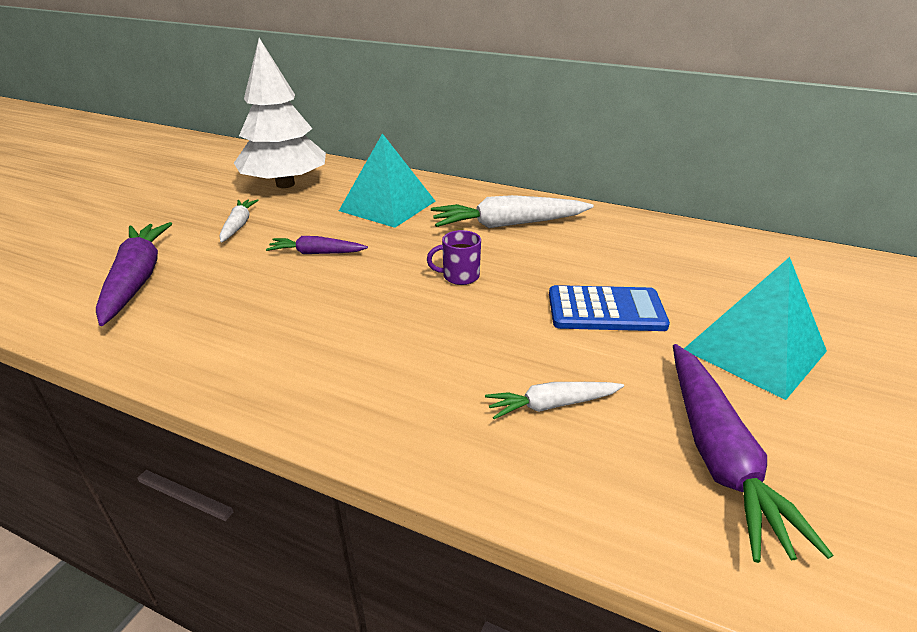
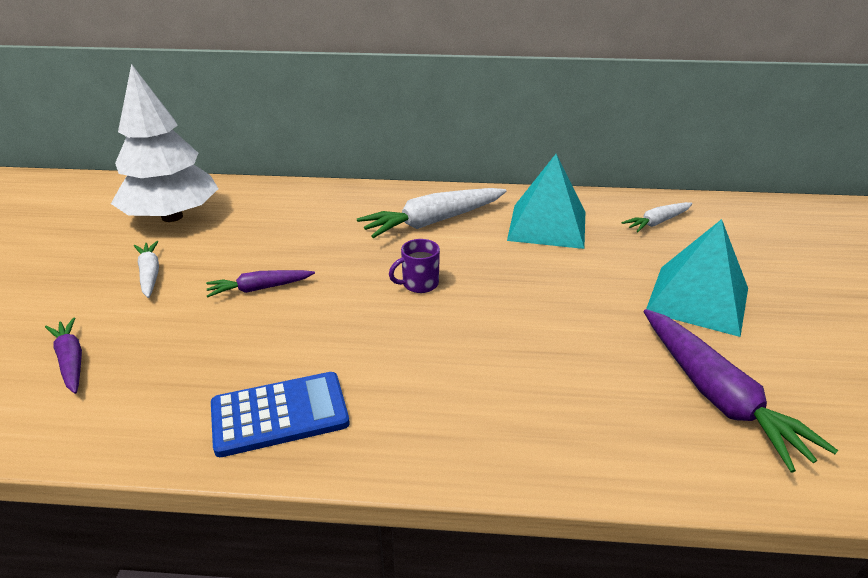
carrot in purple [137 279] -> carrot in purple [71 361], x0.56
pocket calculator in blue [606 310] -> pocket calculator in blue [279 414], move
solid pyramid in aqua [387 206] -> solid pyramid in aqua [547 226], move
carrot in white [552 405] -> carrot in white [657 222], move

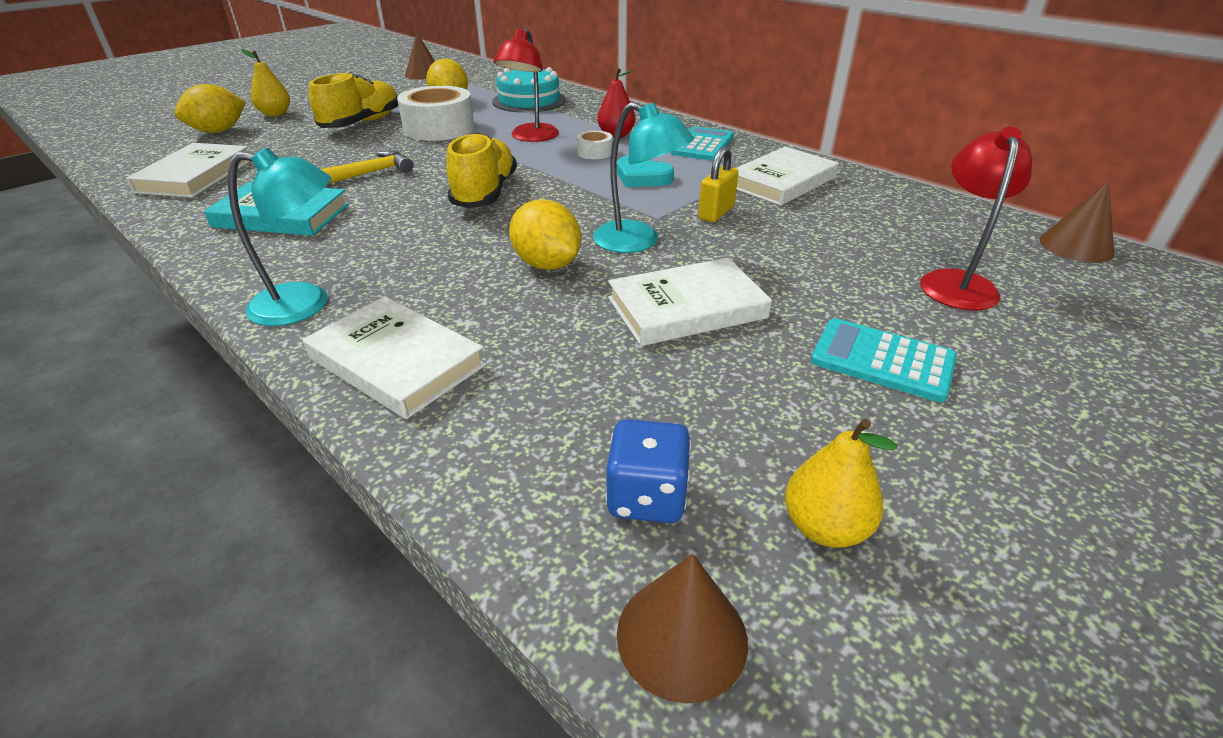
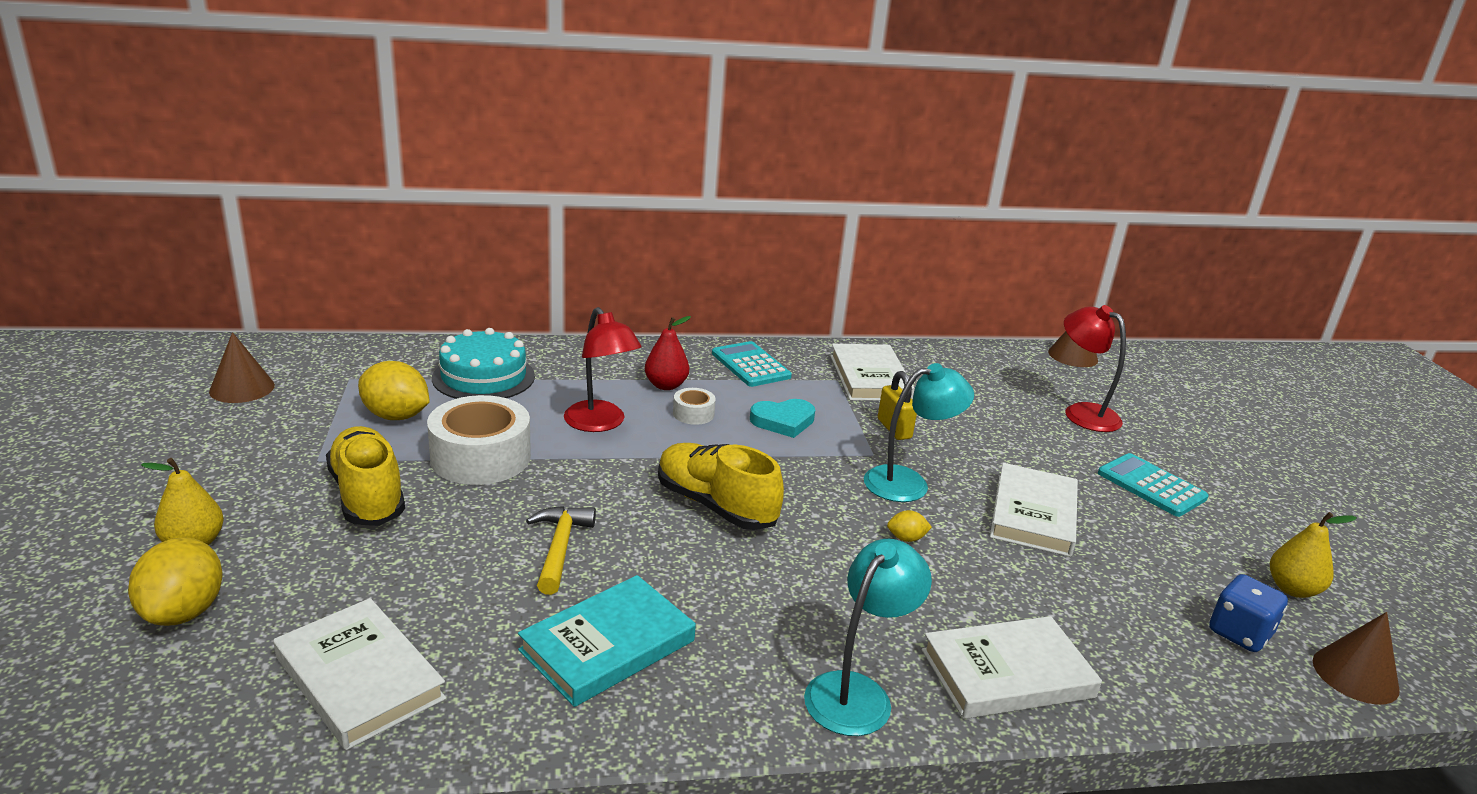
lemon in yellow [547 264] -> lemon in yellow [906 538], x0.47
pocket calculator in aqua [882 360] -> pocket calculator in aqua [1151 486], 75 degrees clockwise

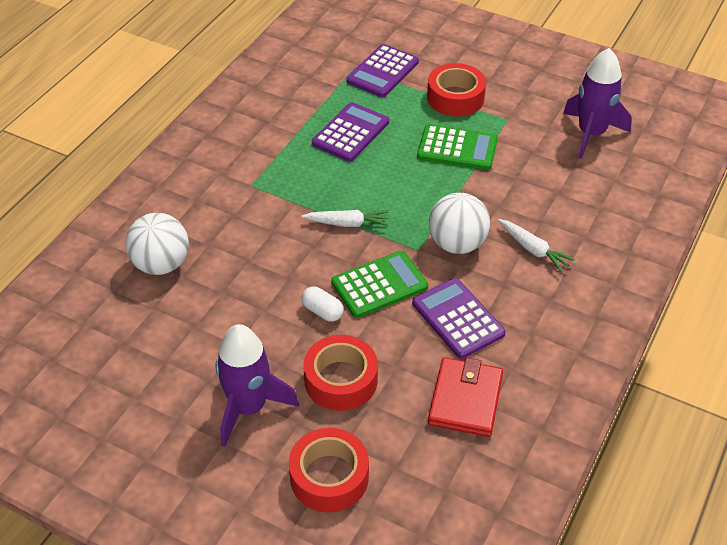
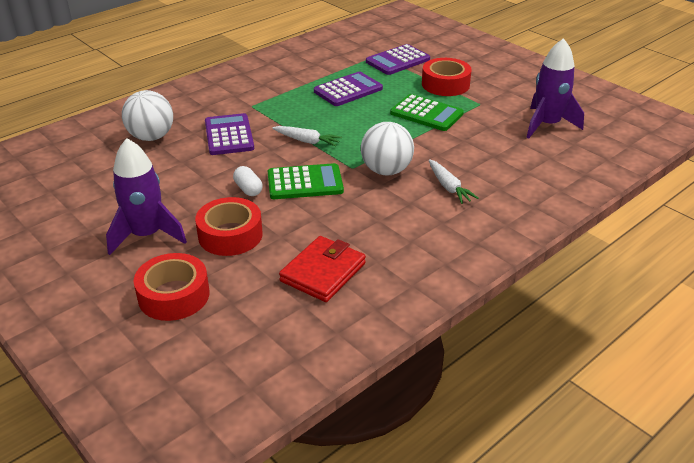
pocket calculator in purple [458 318] -> pocket calculator in purple [229 135], move

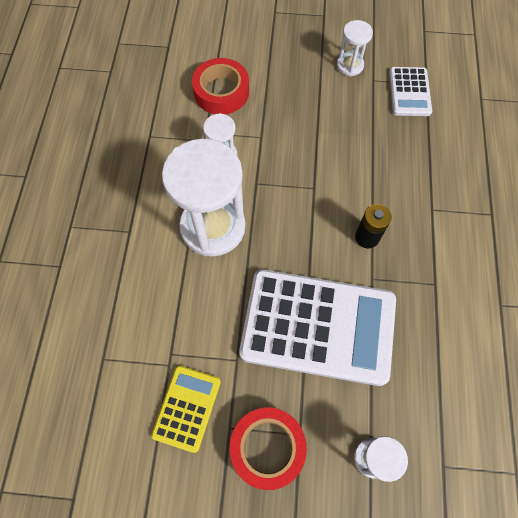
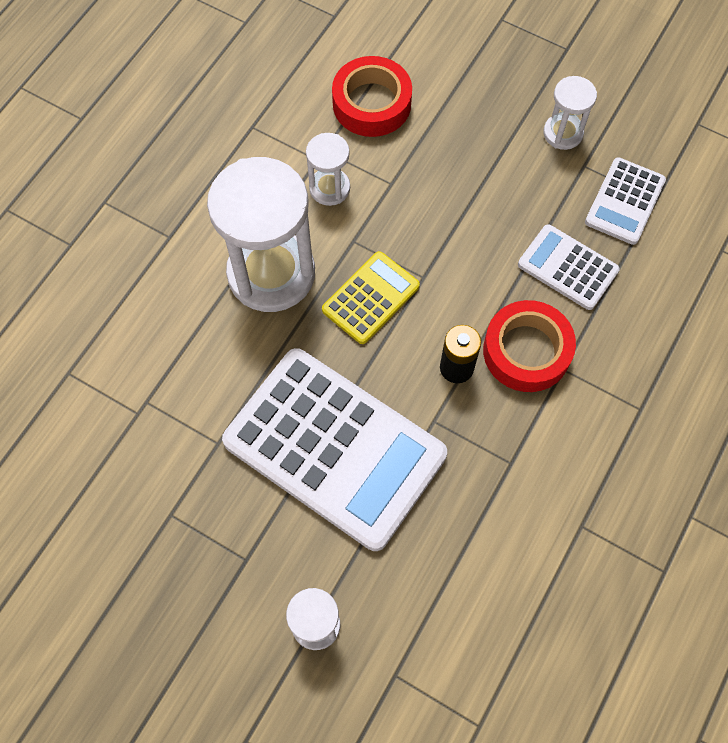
pocket calculator in yellow [187 408] -> pocket calculator in yellow [370 298], move
tape in red [267 447] -> tape in red [526 351], move
none -> pocket calculator in white [567 267]

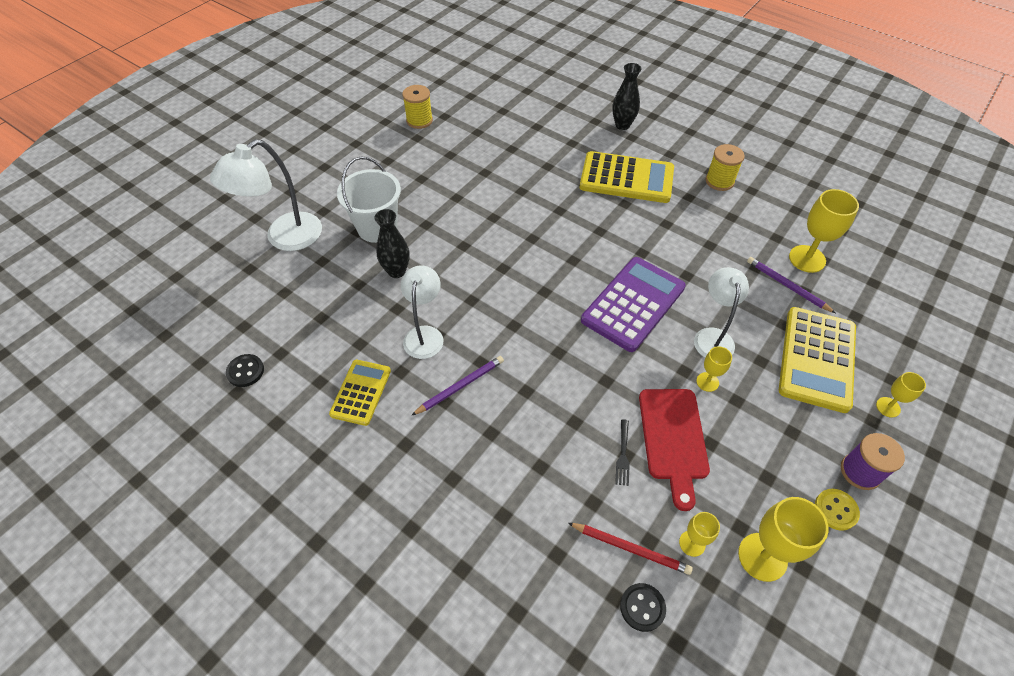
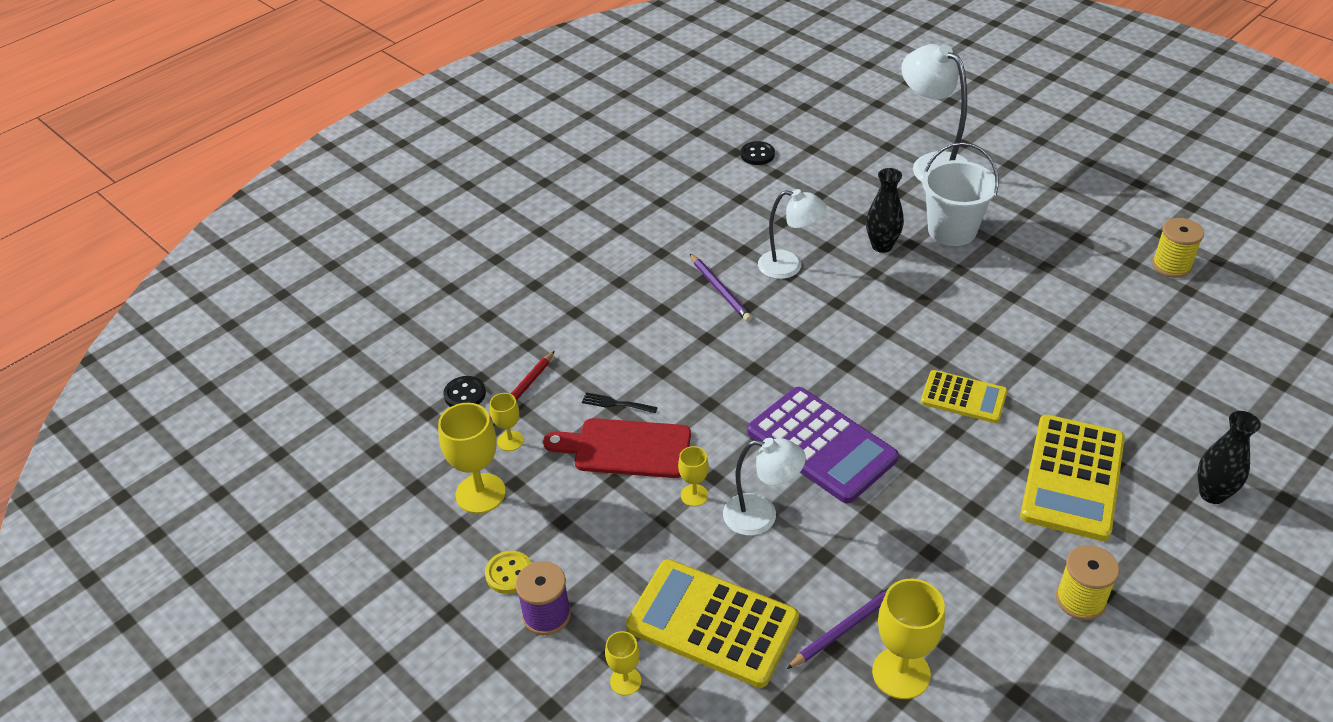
pocket calculator in yellow [361 392] -> pocket calculator in yellow [963 397], move

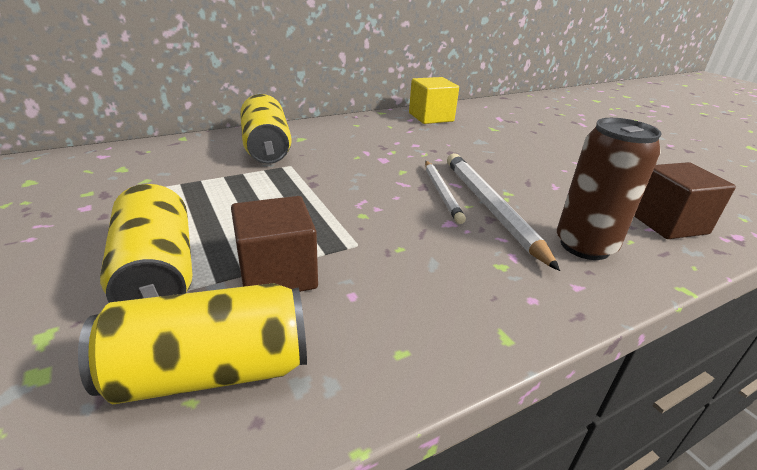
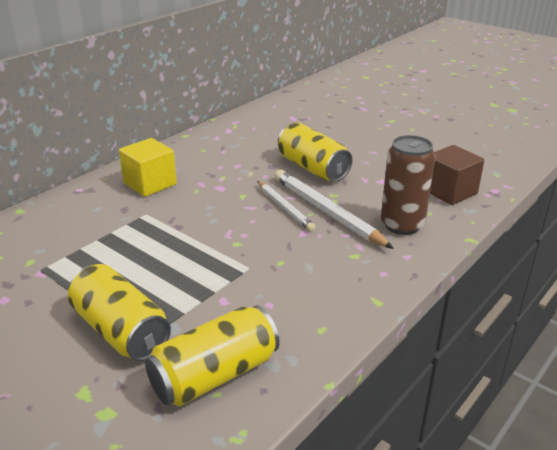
cube in yellow [431 117] -> cube in yellow [150 184], move
tin in yellow [266 148] -> tin in yellow [312 168], move
cube in brown [277 274] -> none

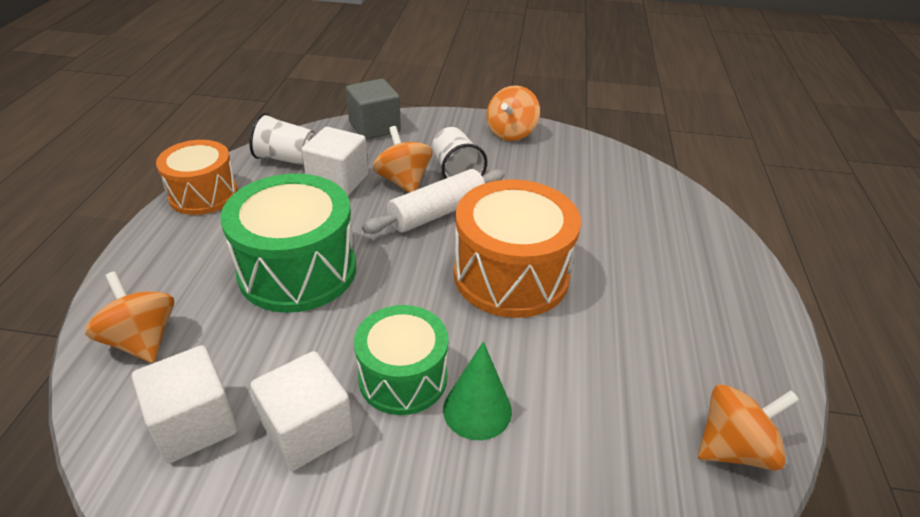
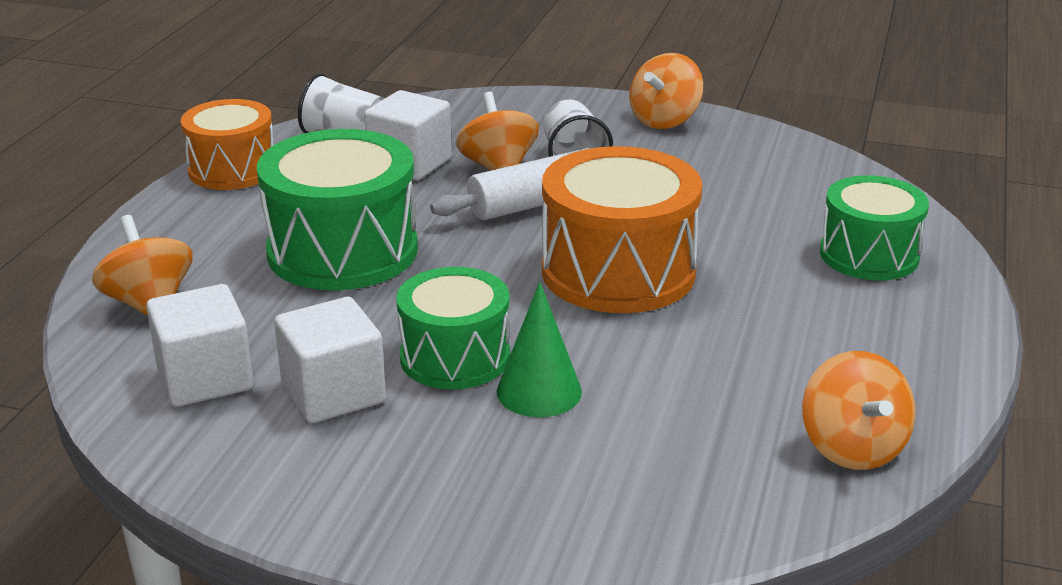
toy top in bright orange [733 448] -> toy top in bright orange [852 448], 90 degrees clockwise
none -> toy drum in green [869 255]
cube in grey [374 127] -> none

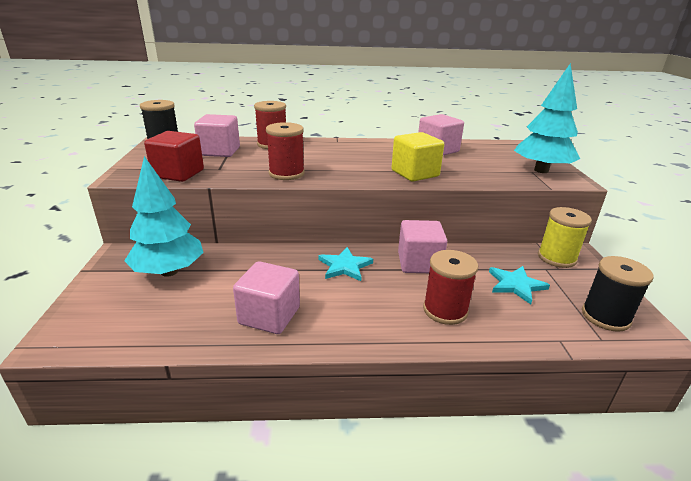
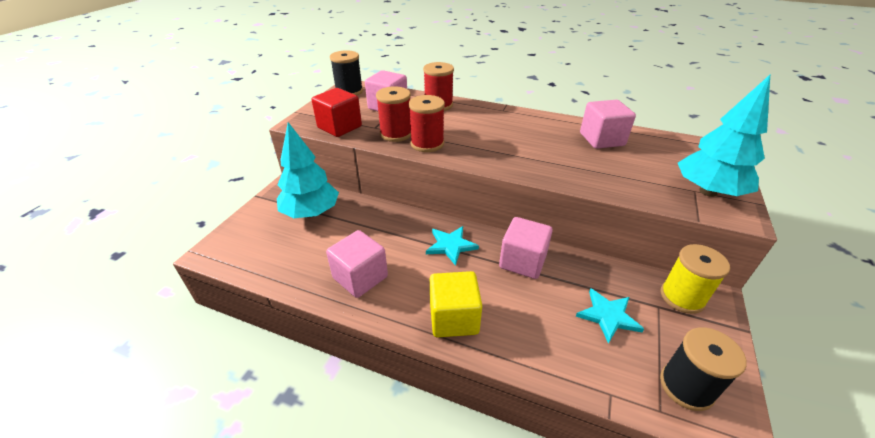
spool in red [445 310] -> spool in red [396 134], move
cube in yellow [415 173] -> cube in yellow [454 318], move

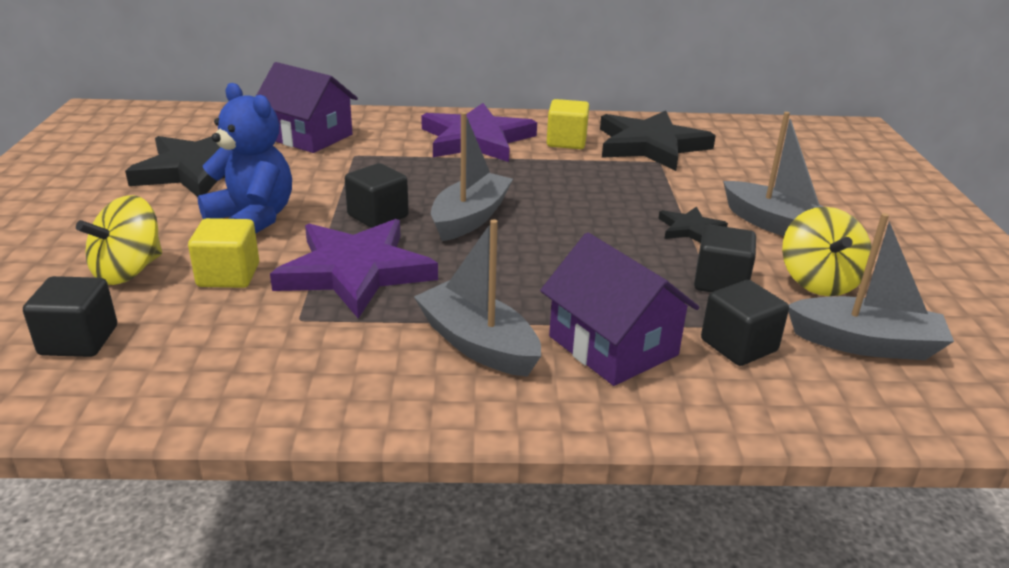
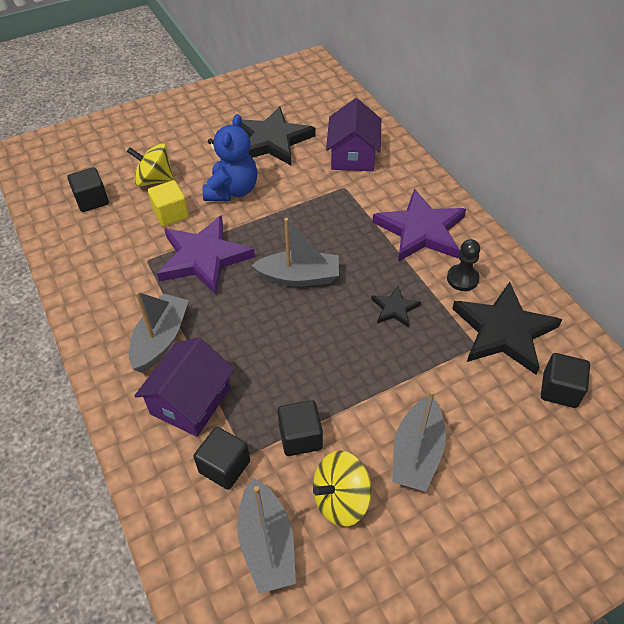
five-pointed star in ebony [690 229] -> five-pointed star in ebony [395 308], move
cube in yellow [566 142] -> game pawn in ebony [462 279]
cube in ebony [378 216] -> cube in ebony [559 390], move

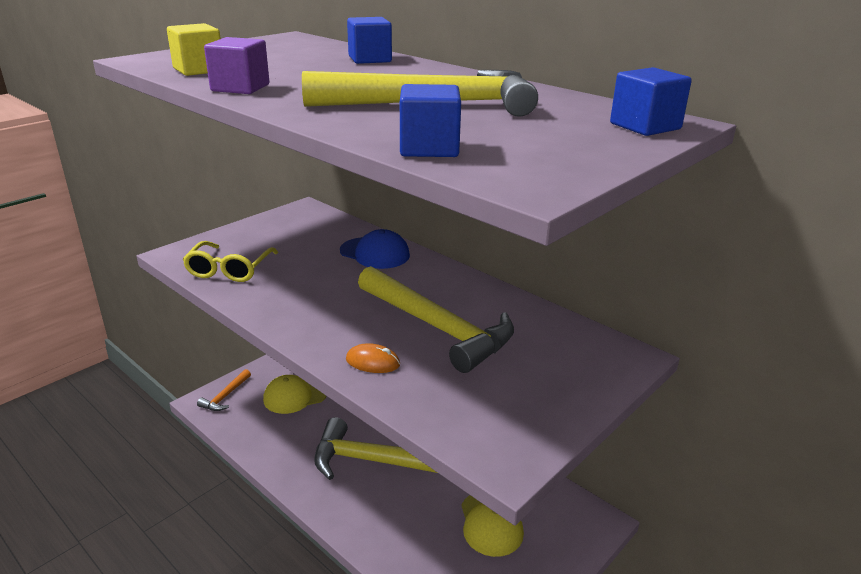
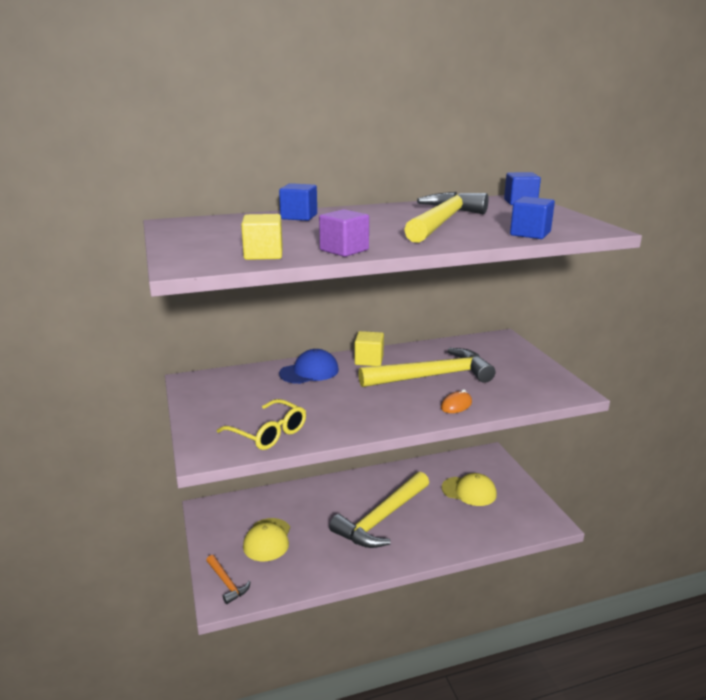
none -> cube in yellow [369 360]

